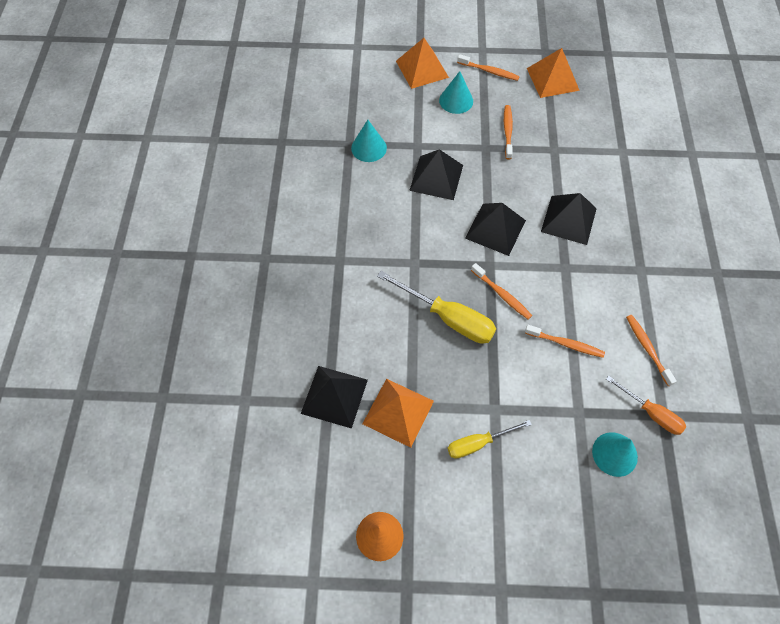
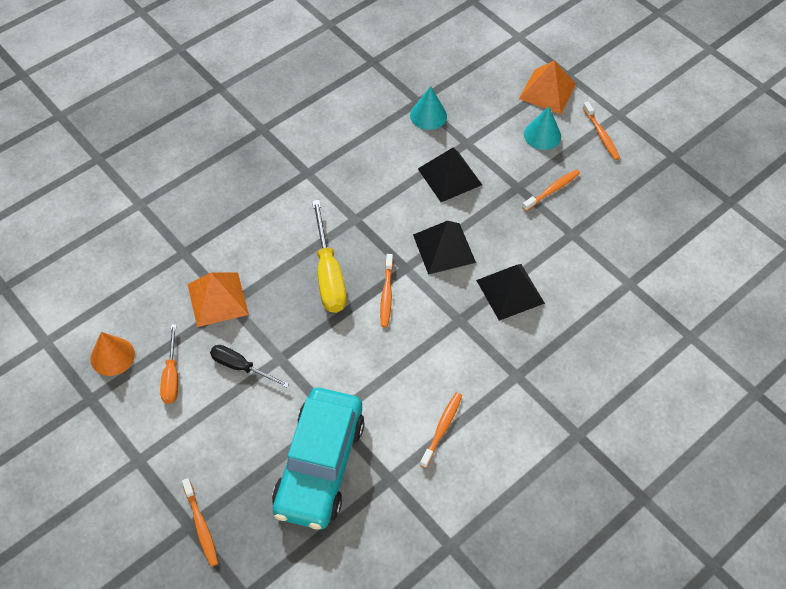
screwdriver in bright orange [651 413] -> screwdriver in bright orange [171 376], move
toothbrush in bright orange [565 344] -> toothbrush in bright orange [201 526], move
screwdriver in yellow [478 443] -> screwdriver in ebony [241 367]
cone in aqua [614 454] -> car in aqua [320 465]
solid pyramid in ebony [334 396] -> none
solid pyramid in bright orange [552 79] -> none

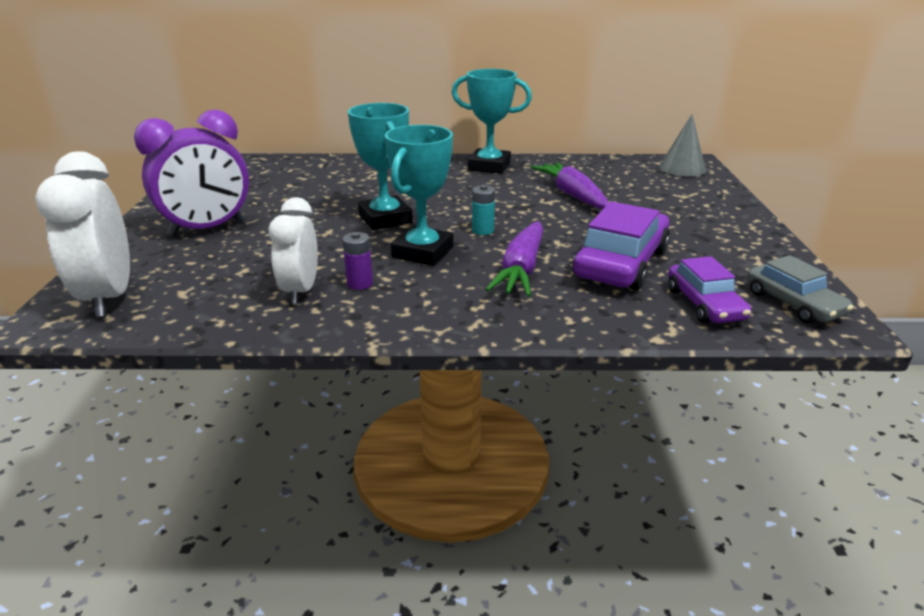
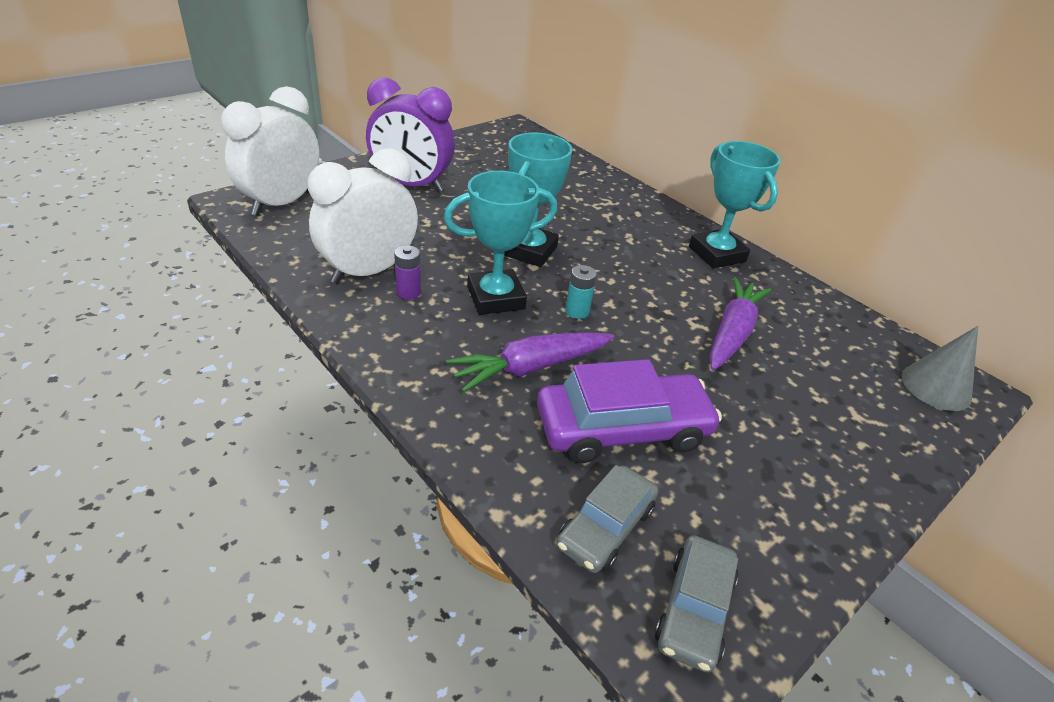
clock in white [300 291] -> clock in white [368 271], x1.51
car in purple [704 304] -> car in grey [606 527]

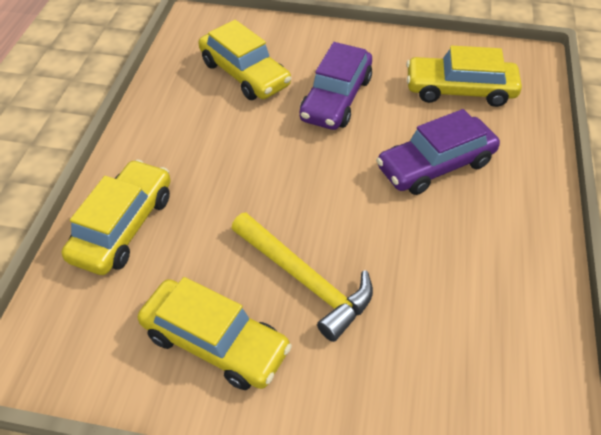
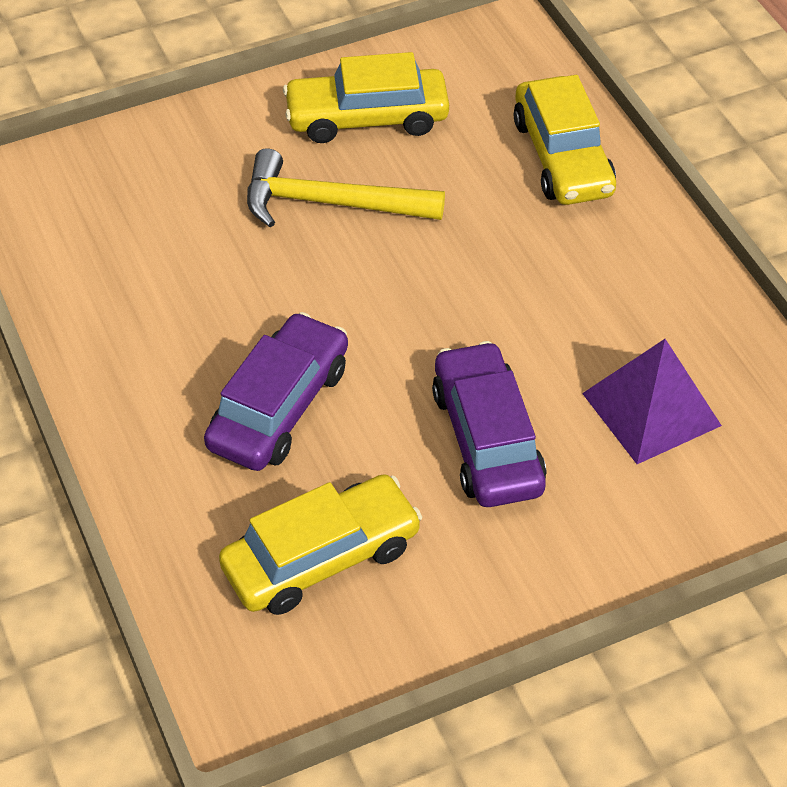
car in yellow [244 74] -> solid pyramid in purple [651 409]

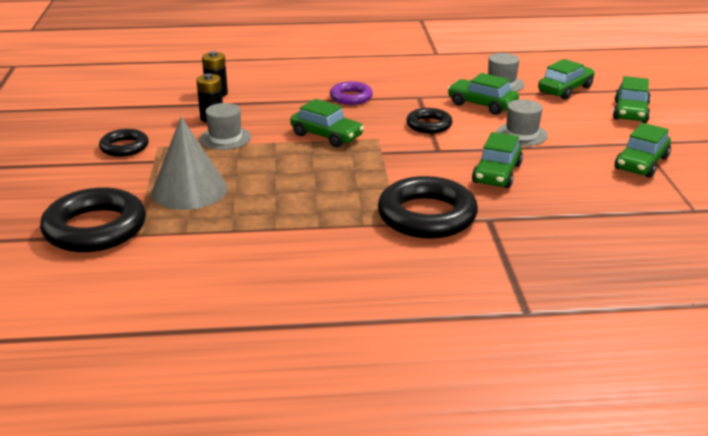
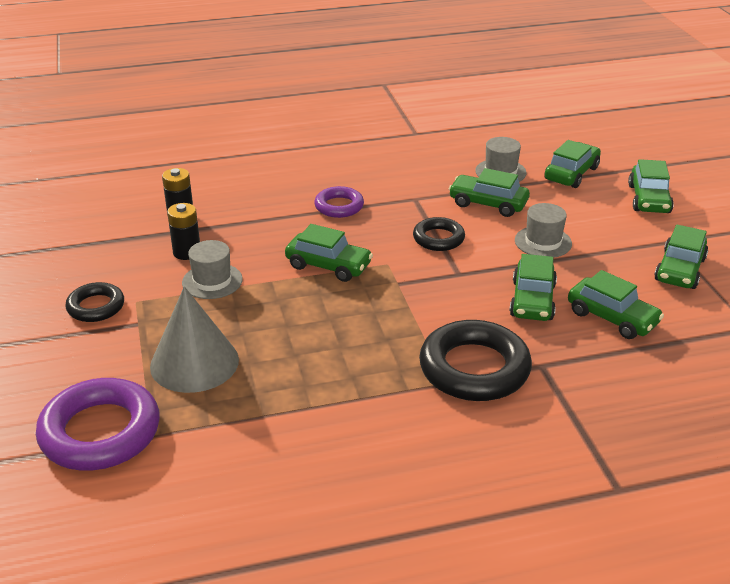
hoop in ebony [95 228] -> hoop in purple [100 432]
none -> car in green [612 317]

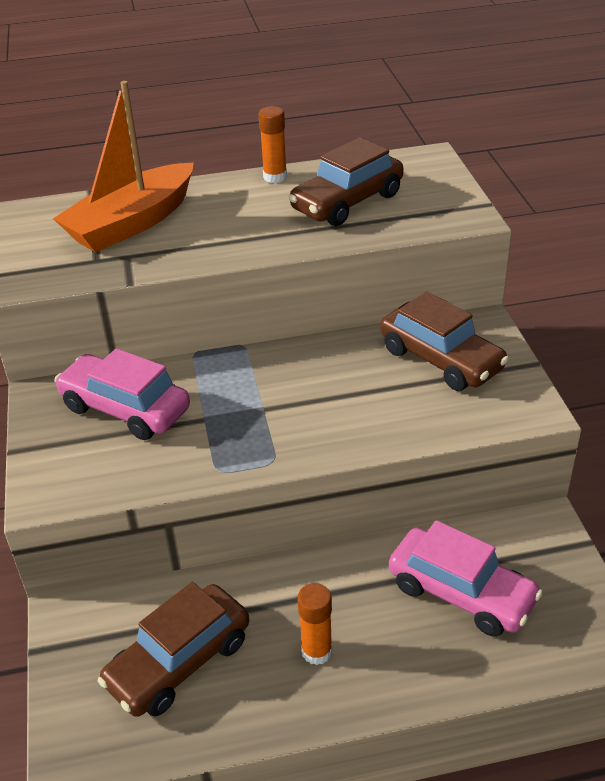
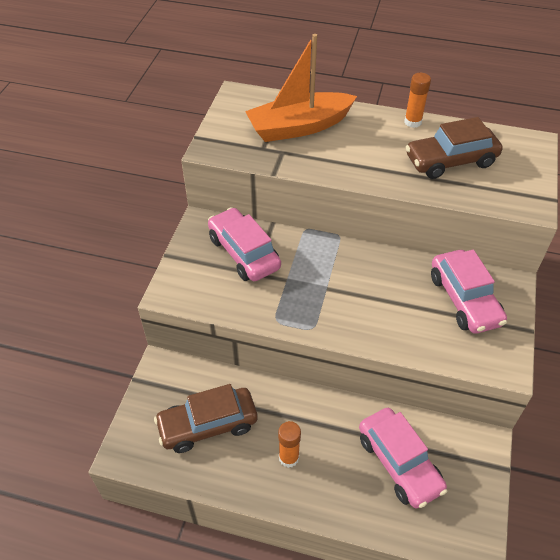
car in brown [441 359] -> car in rosy [464 299]

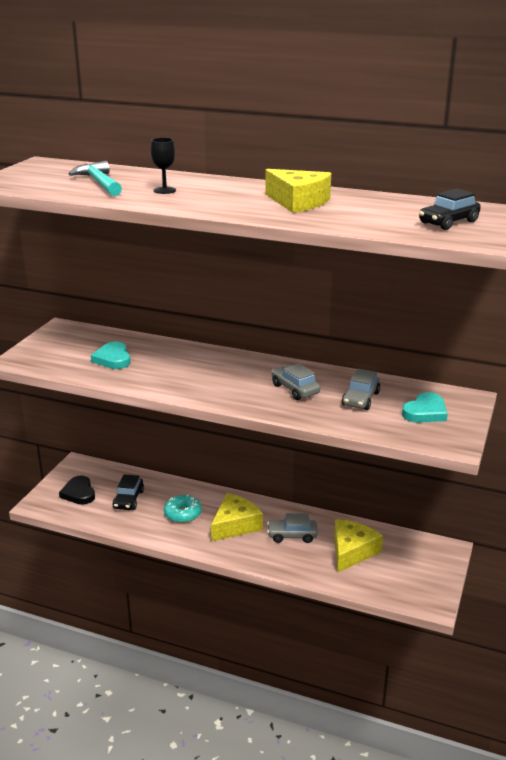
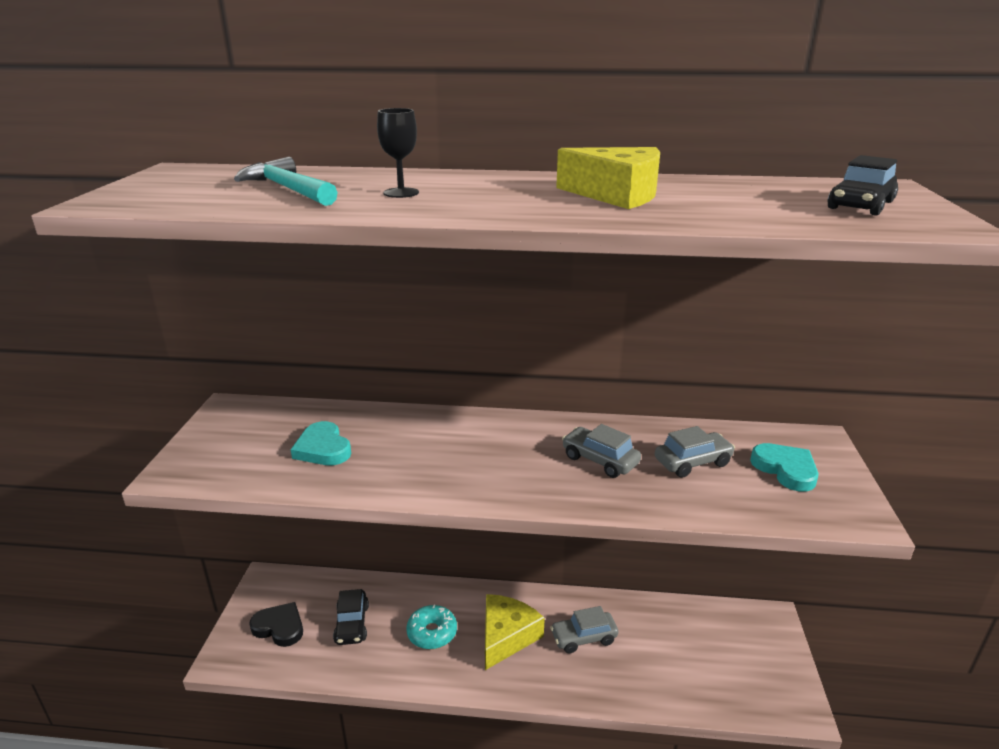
love heart in ebony [79 493] -> love heart in ebony [279 627], 150 degrees clockwise
car in grey [360 399] -> car in grey [692 462], 120 degrees counterclockwise
love heart in aqua [425 412] -> love heart in aqua [785 469], 60 degrees counterclockwise
cheese in yellow [352 551] -> none

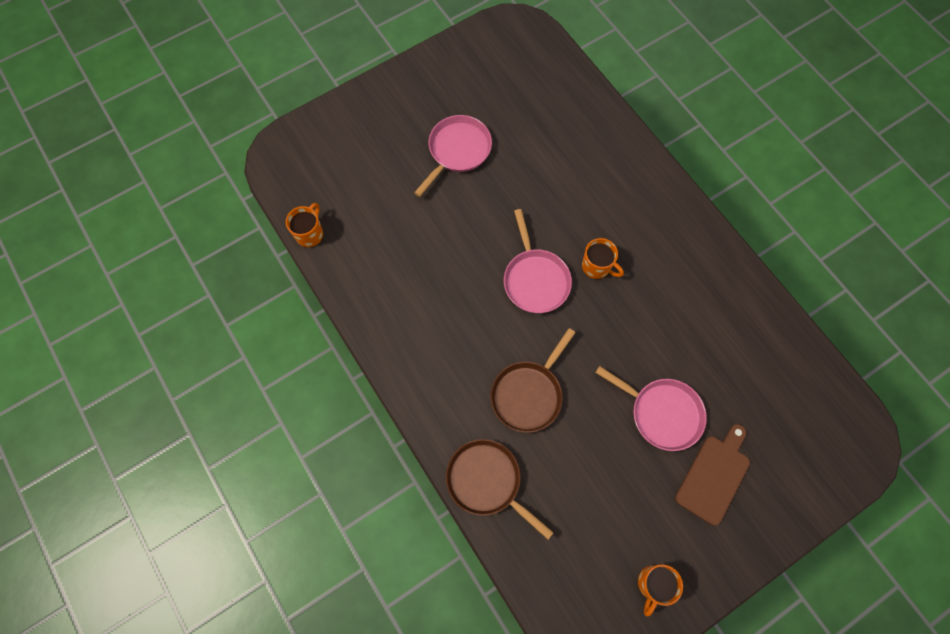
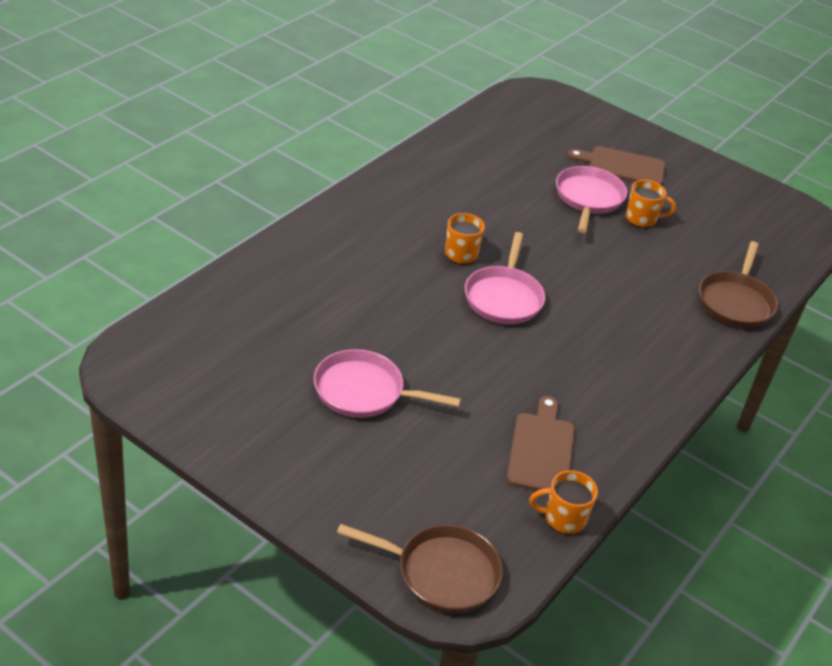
frying pan in brown [528 394] -> frying pan in brown [441 573], move
frying pan in rosy [535 279] -> frying pan in rosy [504 297], 135 degrees clockwise
none -> cutting board in brown [541 450]
mug in bright orange [653 584] -> mug in bright orange [642 219], move

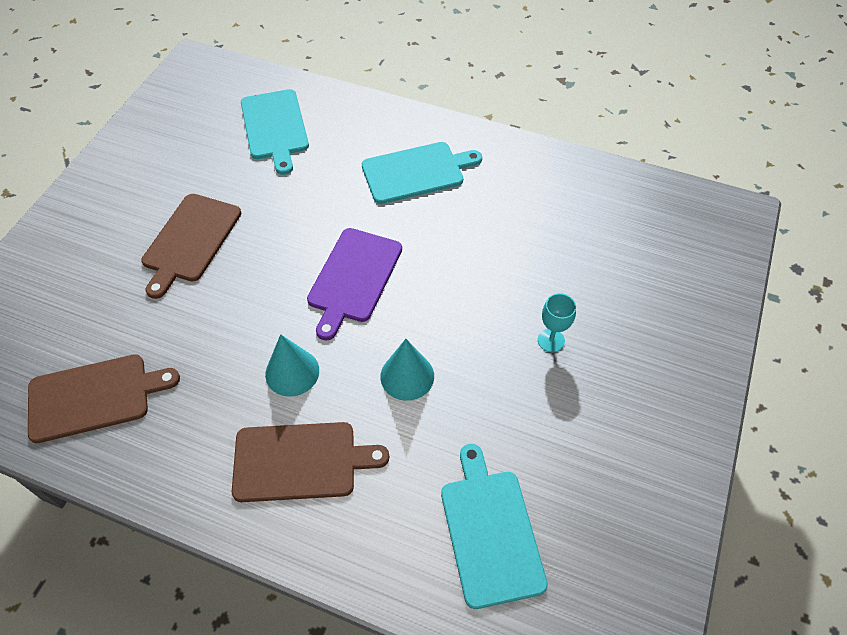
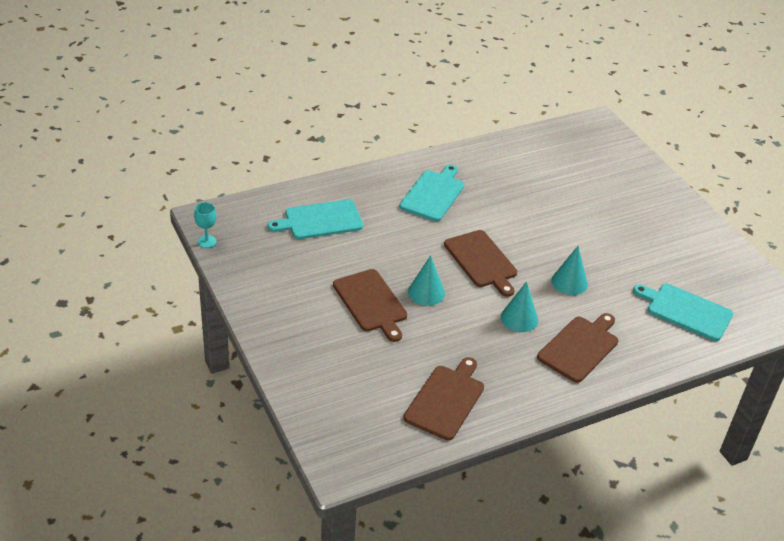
wine glass in aqua [551 340] -> wine glass in aqua [207 241], move
cutting board in aqua [275 127] -> cutting board in aqua [320 220], 135 degrees clockwise
none -> cone in aqua [426 292]
cutting board in purple [353 278] -> cutting board in brown [481 261]

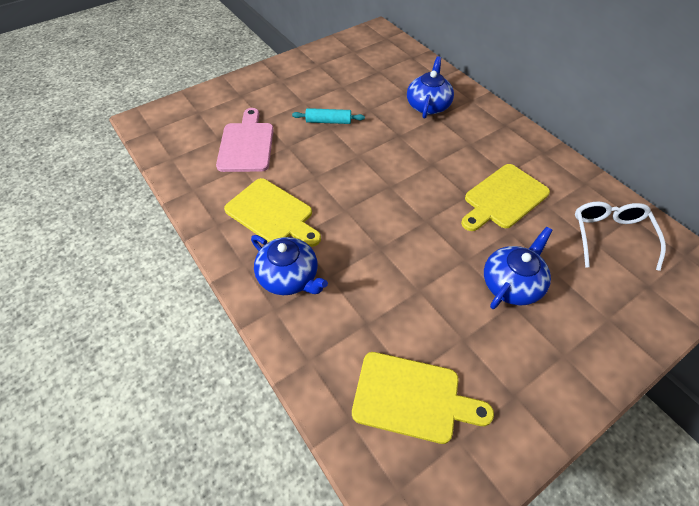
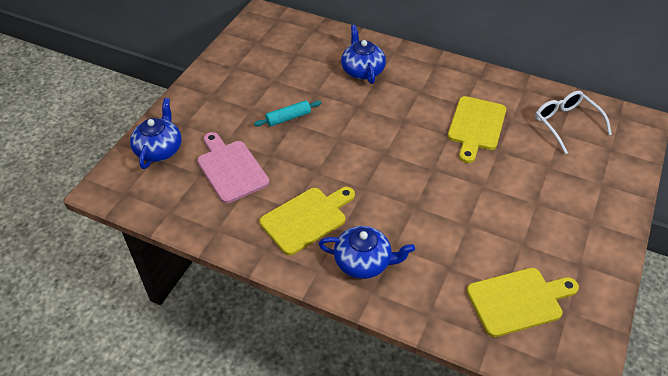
china teapot in blue [511 284] -> china teapot in blue [159 149], move
cutting board in yellow [272 213] -> cutting board in yellow [306 218], 45 degrees counterclockwise

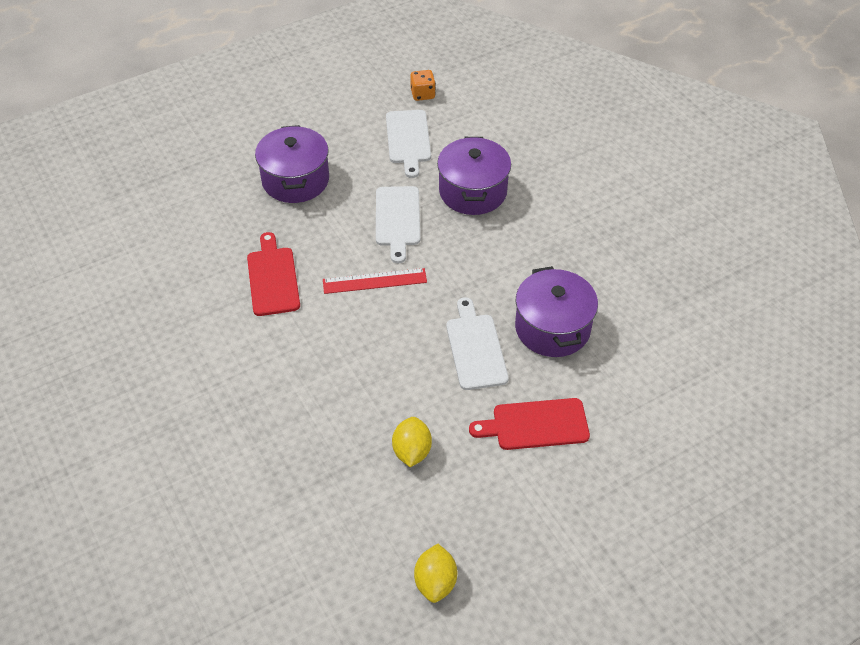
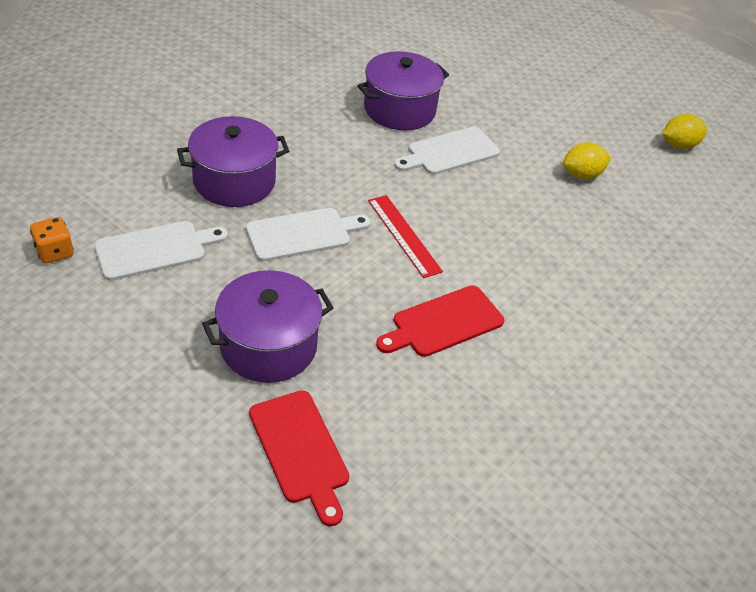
cutting board in red [535 425] -> cutting board in red [300 451], move

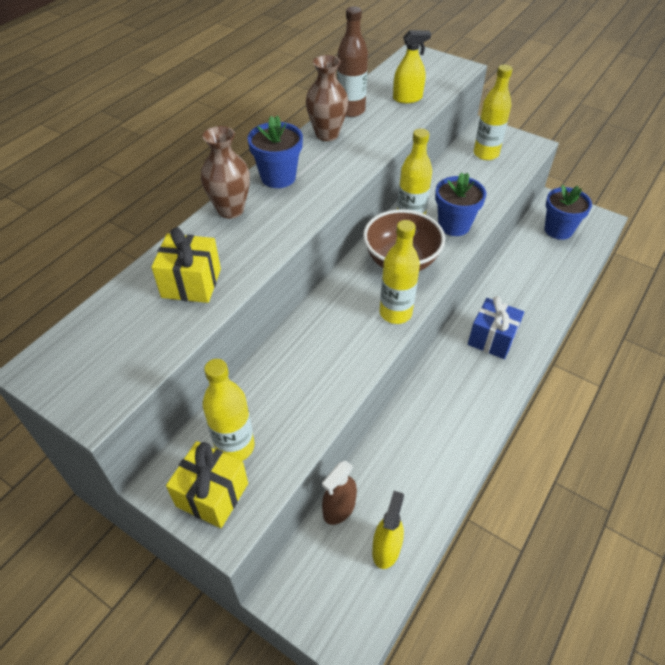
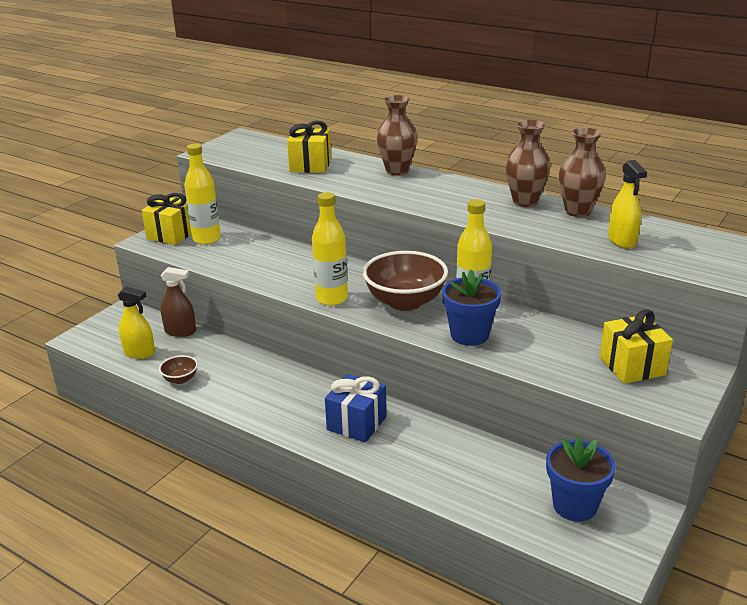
none -> bowl in brown [180 379]
spray cleaner in brown [339 508] -> spray cleaner in brown [180 331], 150 degrees clockwise
flask in brown [351 110] -> tall vase in brown [578 211]
flask in yellow [486 154] -> wrapped gift in yellow [632 366]
potted plant in blue [278 177] -> none

